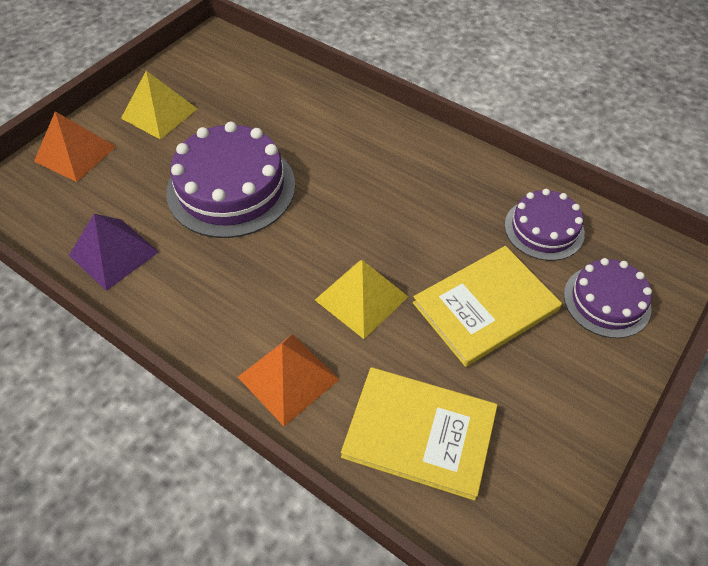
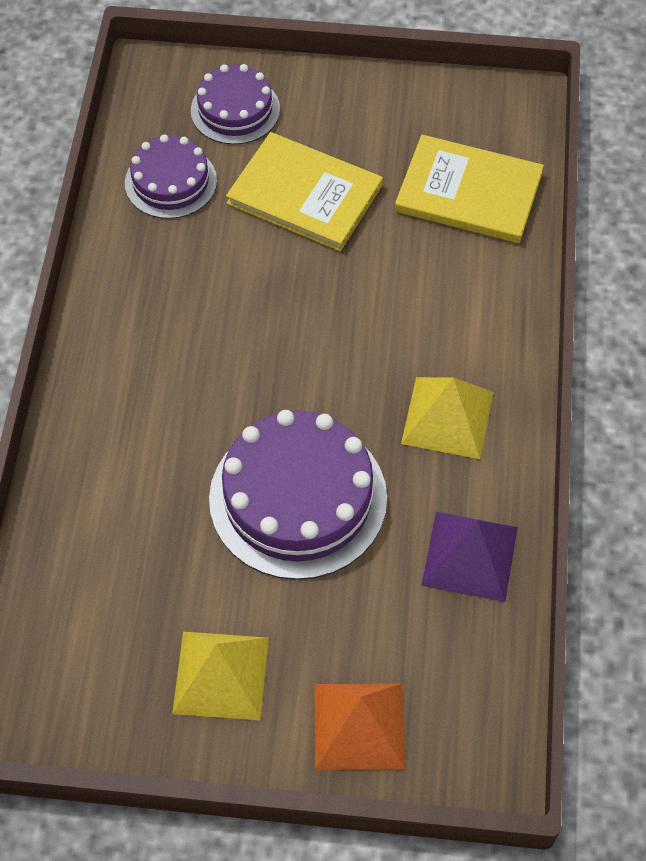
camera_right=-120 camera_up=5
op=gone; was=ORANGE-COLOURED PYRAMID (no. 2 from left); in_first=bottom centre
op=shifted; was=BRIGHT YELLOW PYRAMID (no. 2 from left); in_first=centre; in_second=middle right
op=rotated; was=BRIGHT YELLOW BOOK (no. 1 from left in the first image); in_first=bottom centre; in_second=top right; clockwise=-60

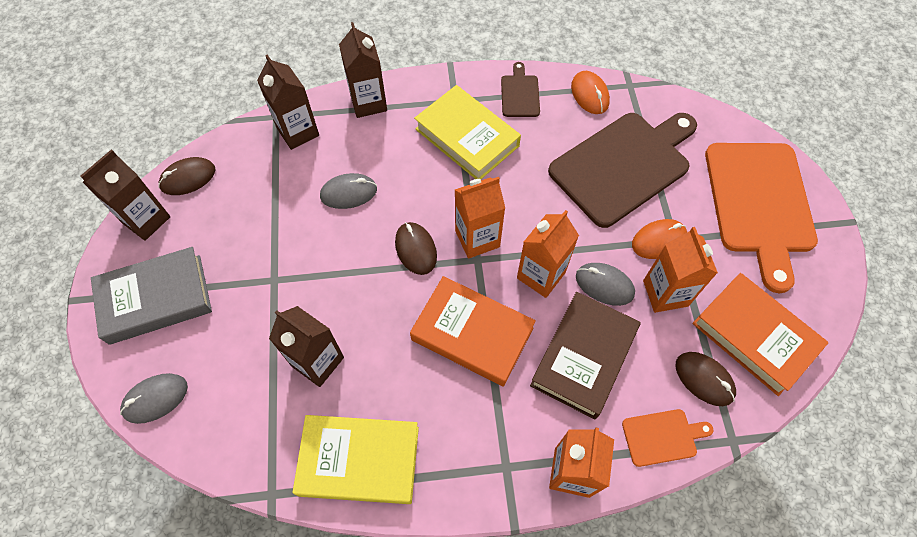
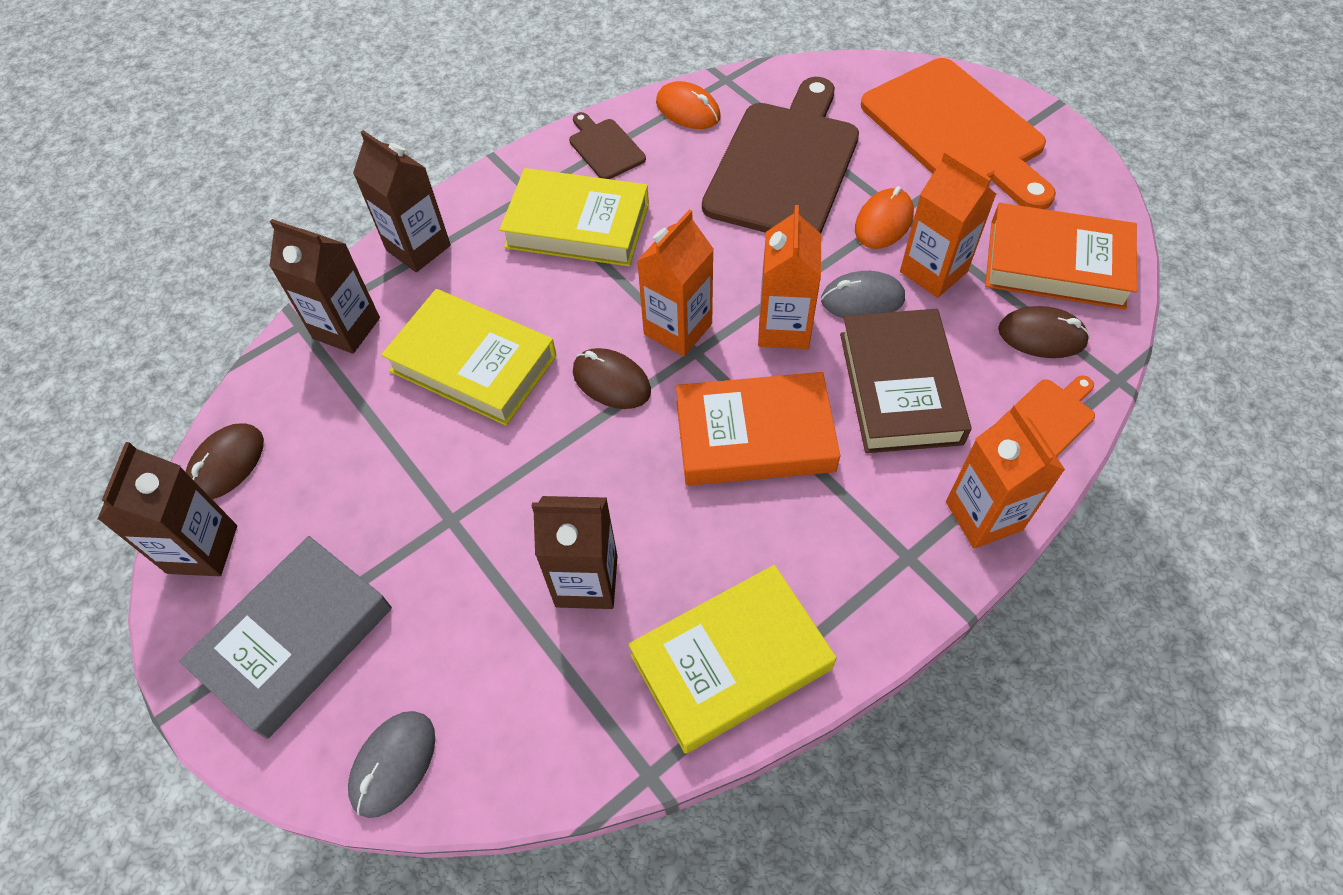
camera_right=-30 camera_up=-5
op=swapped; was=GRAY COMPUTER MOUSE (no. 2 from left); now=BRIGHT YELLOW BOOK (no. 1 from left); in_first=centre; in_second=centre

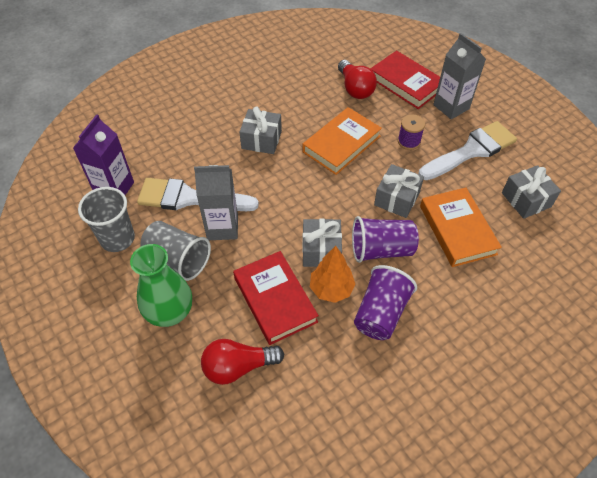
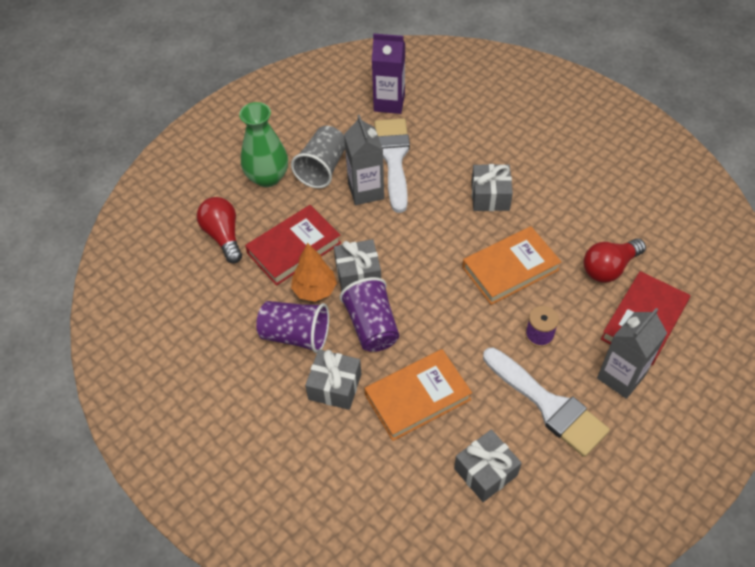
camera_right=80 camera_up=0
op=gone; was=GRAY BEAKER (no. 1 from left); in_first=middle left
op=rotated; was=ORANGE-COLOURED BOOK (no. 1 from left in the first image); in_first=top centre; in_second=middle right; clockwise=-60
op=shifted; was=GRAY PRESENT (no. 3 from left in the first image); now=GRAY PRESENT (no. 1 from left); in_first=middle right; in_second=bottom centre

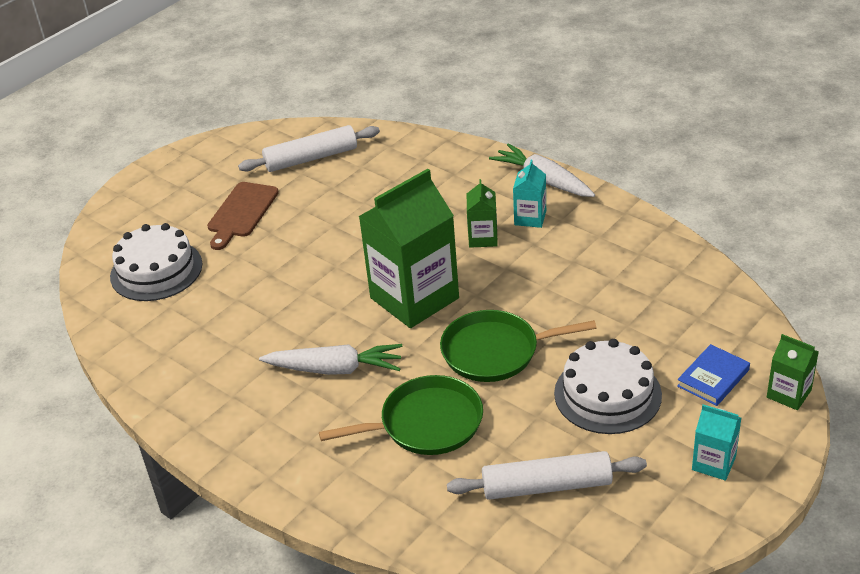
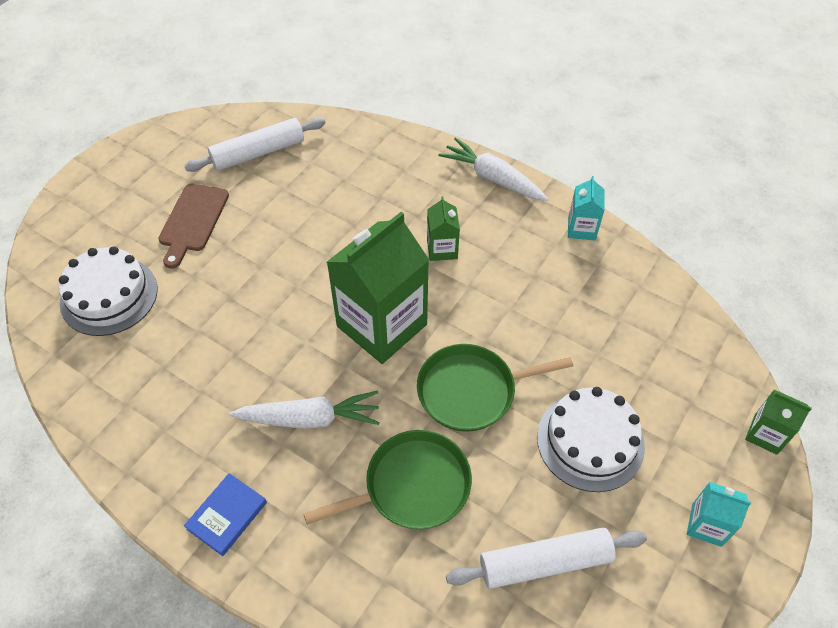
camera_right=-10 camera_up=15
op=shifted; was=TURQUOISE MILK CARTON (no. 1 from left); in_first=centre; in_second=top right
op=shifted; was=ROYAL BLUE BOOK; in_first=middle right; in_second=bottom left

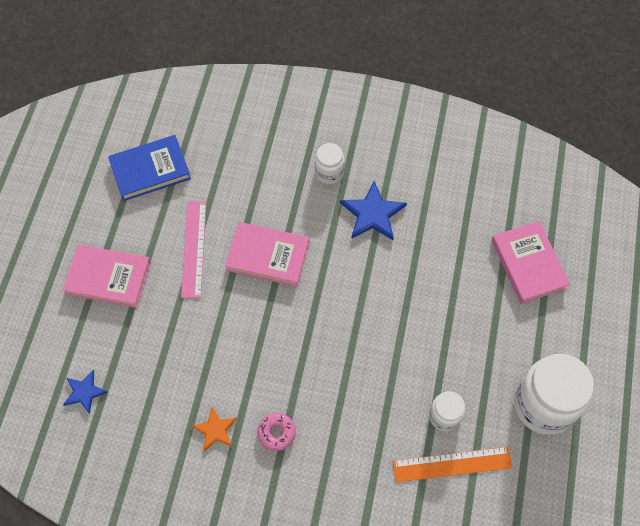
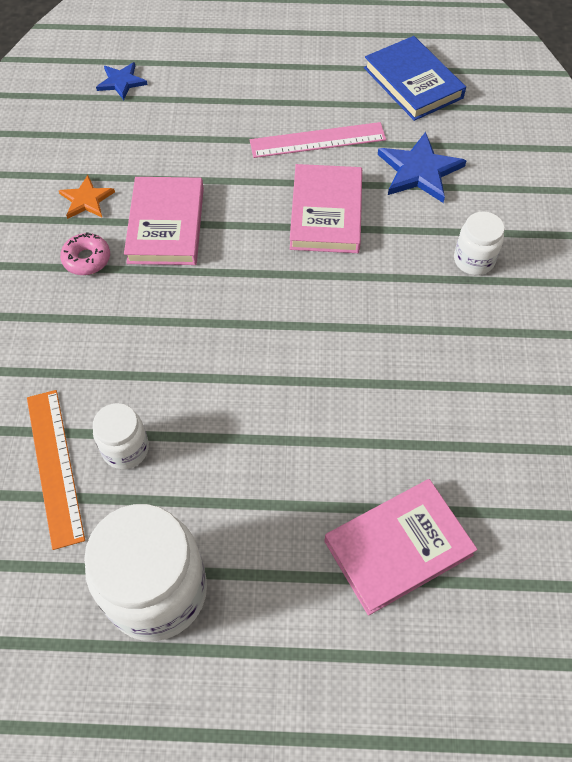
camera_right=80 camera_up=-5
op=shifted; was=ROSE-PINK BOOK (no. 1 from left); in_first=middle left; in_second=top left
op=shifted; was=ROYAL BLUE STAR SHAPE (no. 2 from left); in_first=centre; in_second=top right

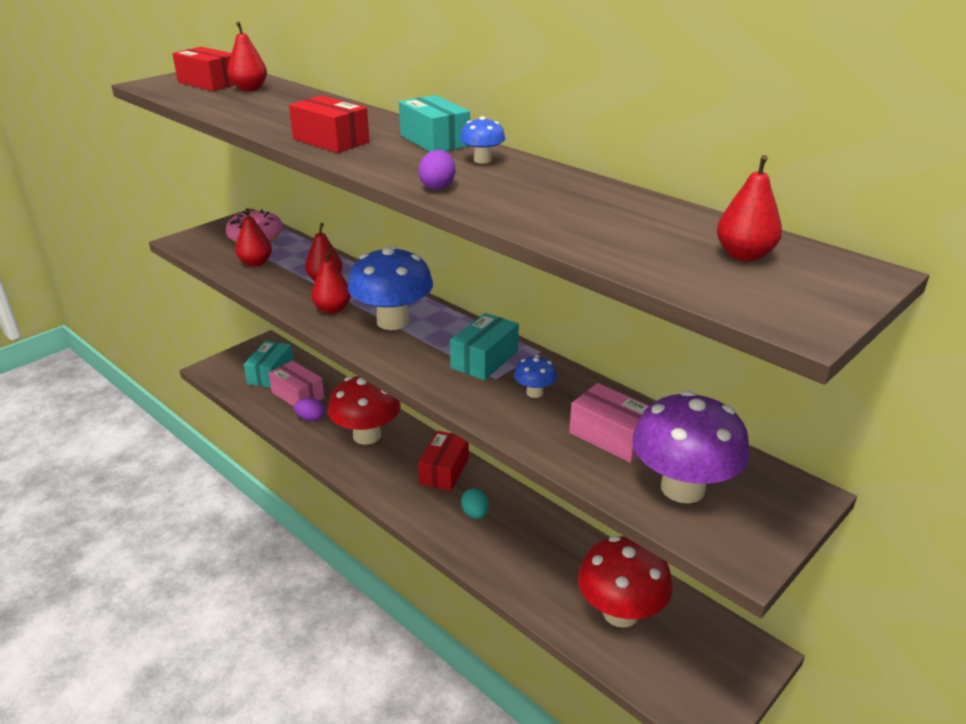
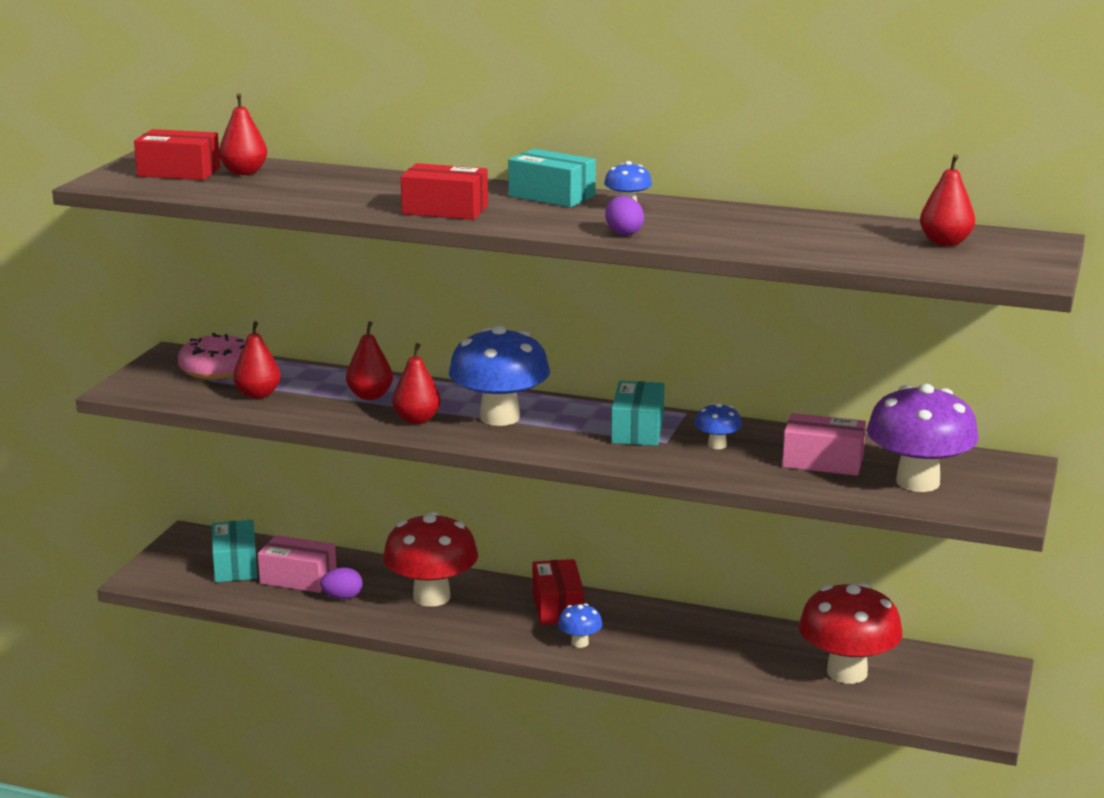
camera_right=-25 camera_up=-10
op=gone; was=TURQUOISE EGG SHAPE; in_first=bottom centre
op=new; now=ROYAL BLUE FUNGUS (no. 2 from left); in_second=bottom centre

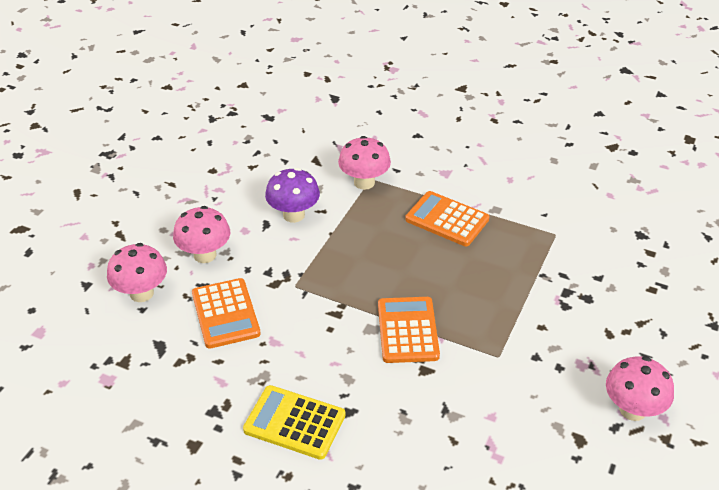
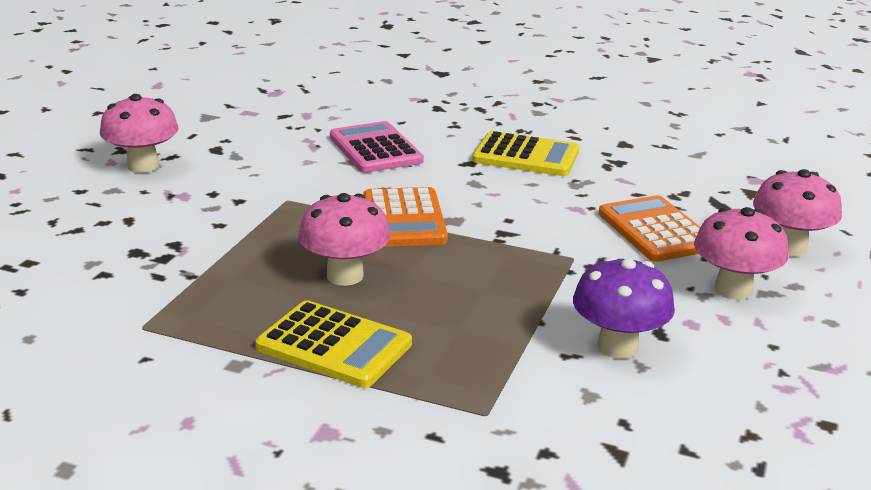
camera_right=175 camera_up=-15
op=shifted; was=ROSE-PINK FUNGUS (no. 3 from left in the first image); now=ROSE-PINK FUNGUS (no. 2 from left); in_first=top centre; in_second=centre
op=repainted; was=ORANGE-COLOURED CALCULATOR (no. 3 from left); now=BRIGHT YELLOW CALCULATOR (no. 1 from left); in_first=centre; in_second=bottom centre
op=new; now=ROSE-PINK CALCULATOR; in_second=top centre

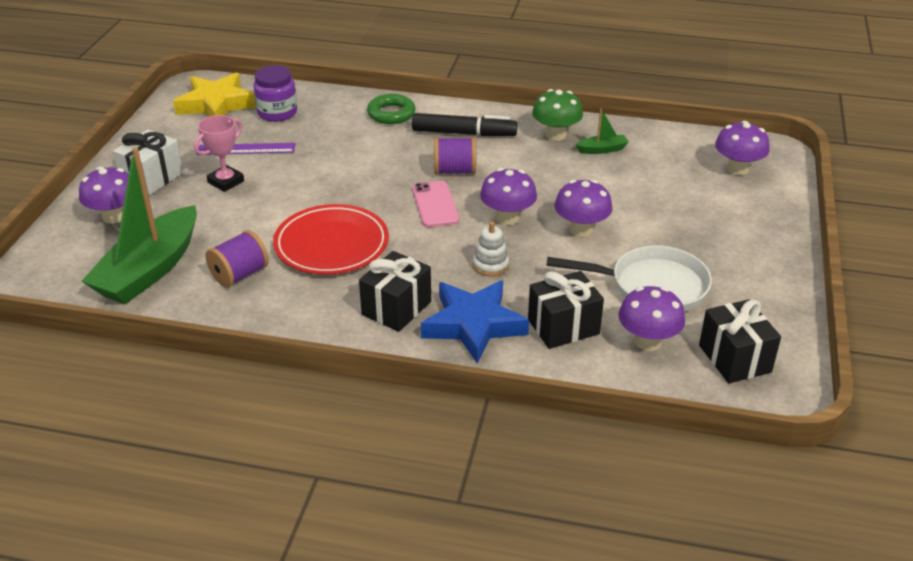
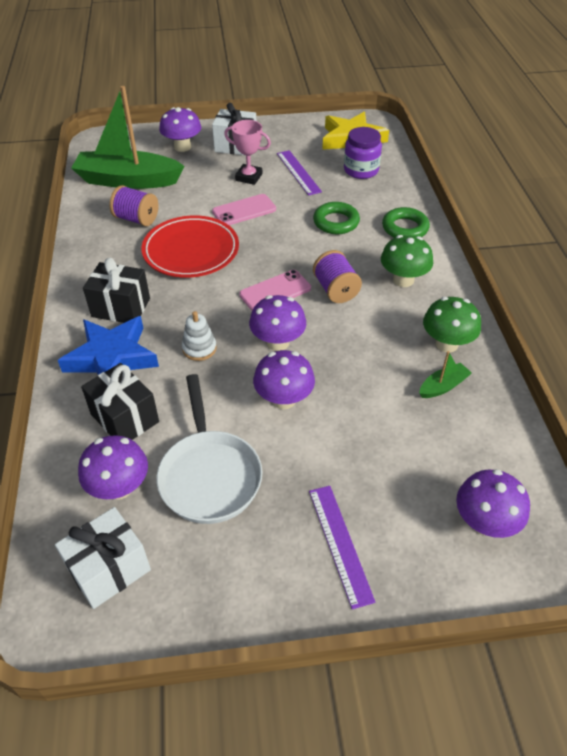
camera_right=70 camera_up=10
op=swapped; was=BLACK FELT PEN; now=LEAF-GREEN FUNGUS (no. 1 from left); in_first=top centre; in_second=middle right
op=rotated; was=LEAF-GREEN TOY BOAT (no. 2 from left); in_first=top centre; in_second=middle right; clockwise=-90
op=repainted; was=BLACK PRESENT (no. 3 from left); now=PURE WHITE PRESENT (no. 1 from left); in_first=middle right; in_second=bottom left
op=new; now=ROSE-PINK SMARTPHONE (no. 1 from left); in_second=top centre
op=new; now=VIOLET STRAIGHTEDGE (no. 2 from left); in_second=bottom centre
op=new; now=LEAF-GREEN TORUS (no. 1 from left); in_second=top centre

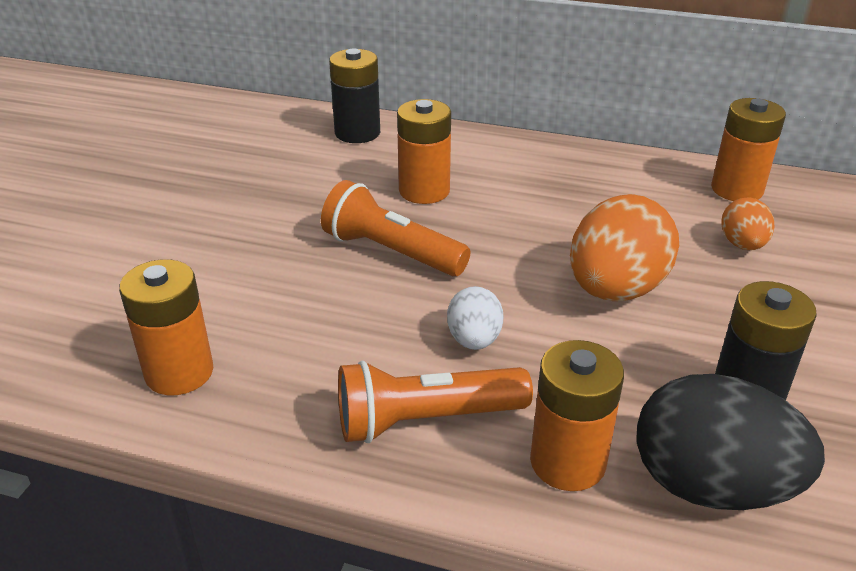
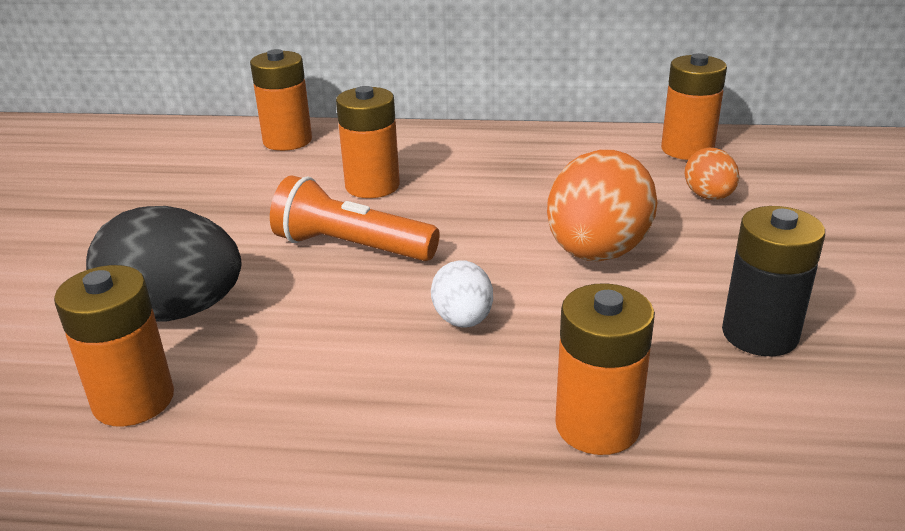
camera_right=-10 camera_up=-5
op=repainted; was=BLACK POWER CELL (no. 1 from left); now=ORANGE-COLOURED POWER CELL (no. 2 from left); in_first=top centre; in_second=top left
op=gone; was=ORANGE-COLOURED FLASHLIGHT (no. 2 from left); in_first=bottom centre
op=shifted; was=BLACK EGG SHAPE; in_first=bottom right; in_second=middle left

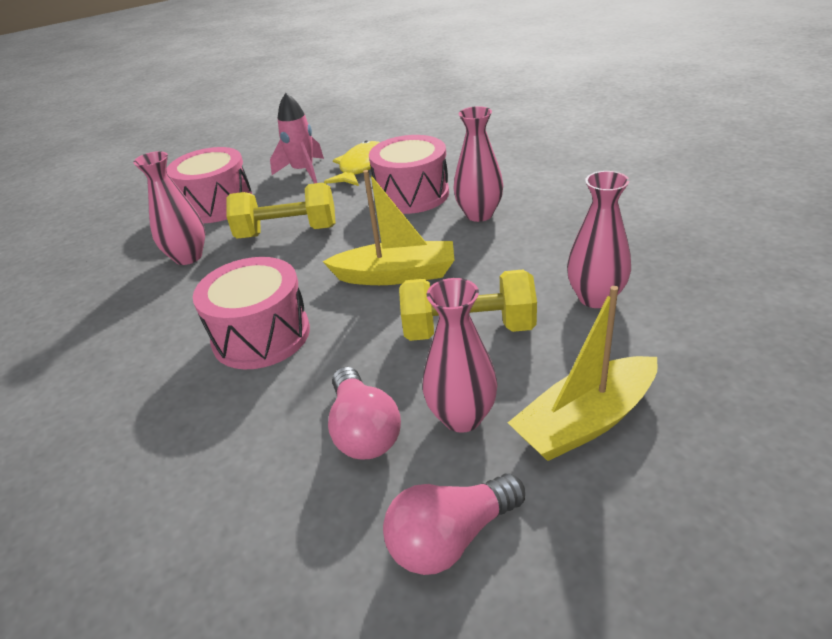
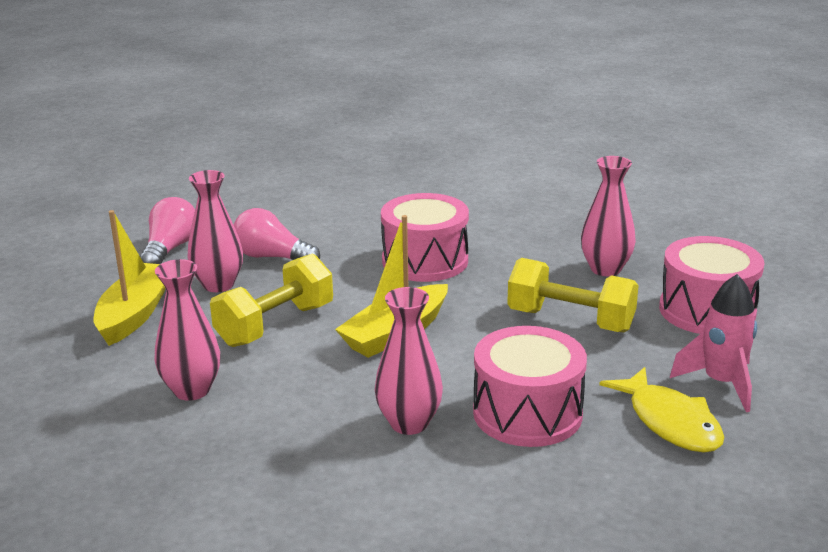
camera_right=130 camera_up=-10
op=rotated; was=BRIGHT YELLOW DUMBBELL (no. 1 from left in the first image); in_first=top centre; in_second=middle right; clockwise=75

